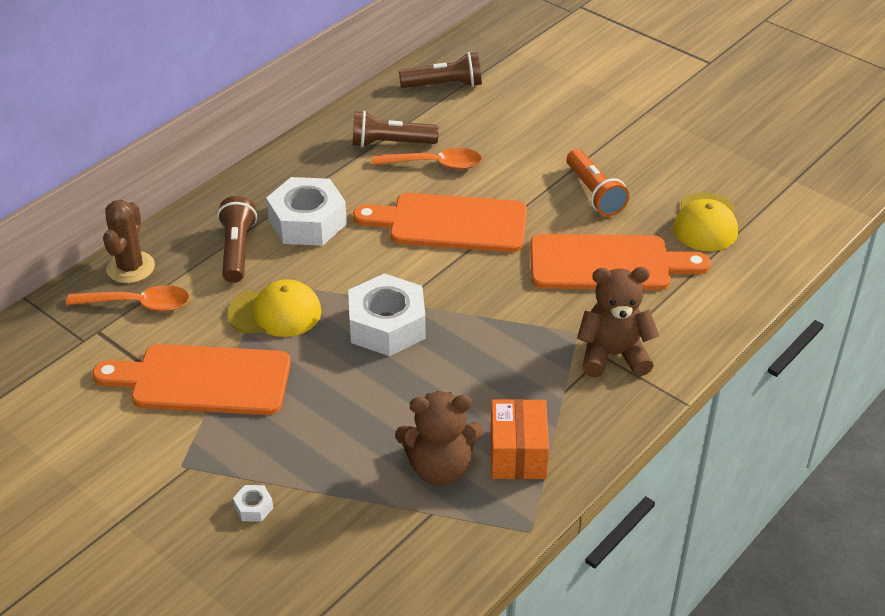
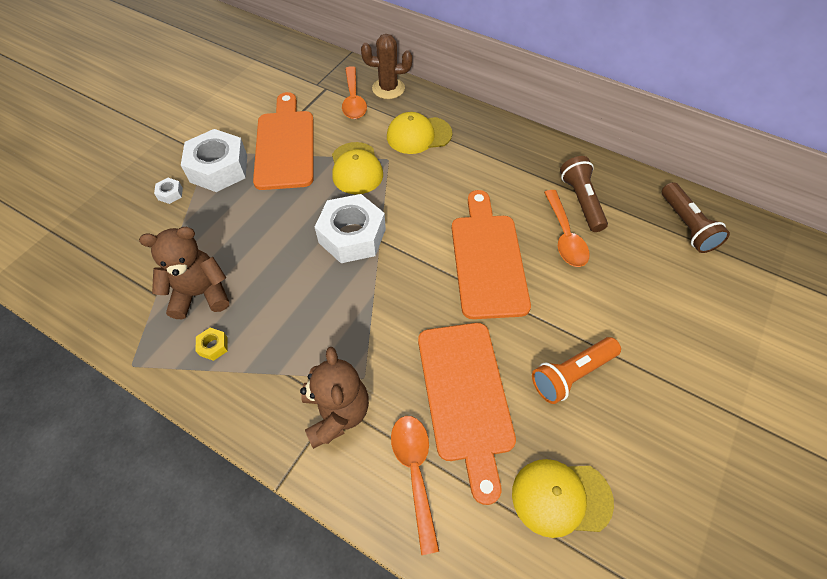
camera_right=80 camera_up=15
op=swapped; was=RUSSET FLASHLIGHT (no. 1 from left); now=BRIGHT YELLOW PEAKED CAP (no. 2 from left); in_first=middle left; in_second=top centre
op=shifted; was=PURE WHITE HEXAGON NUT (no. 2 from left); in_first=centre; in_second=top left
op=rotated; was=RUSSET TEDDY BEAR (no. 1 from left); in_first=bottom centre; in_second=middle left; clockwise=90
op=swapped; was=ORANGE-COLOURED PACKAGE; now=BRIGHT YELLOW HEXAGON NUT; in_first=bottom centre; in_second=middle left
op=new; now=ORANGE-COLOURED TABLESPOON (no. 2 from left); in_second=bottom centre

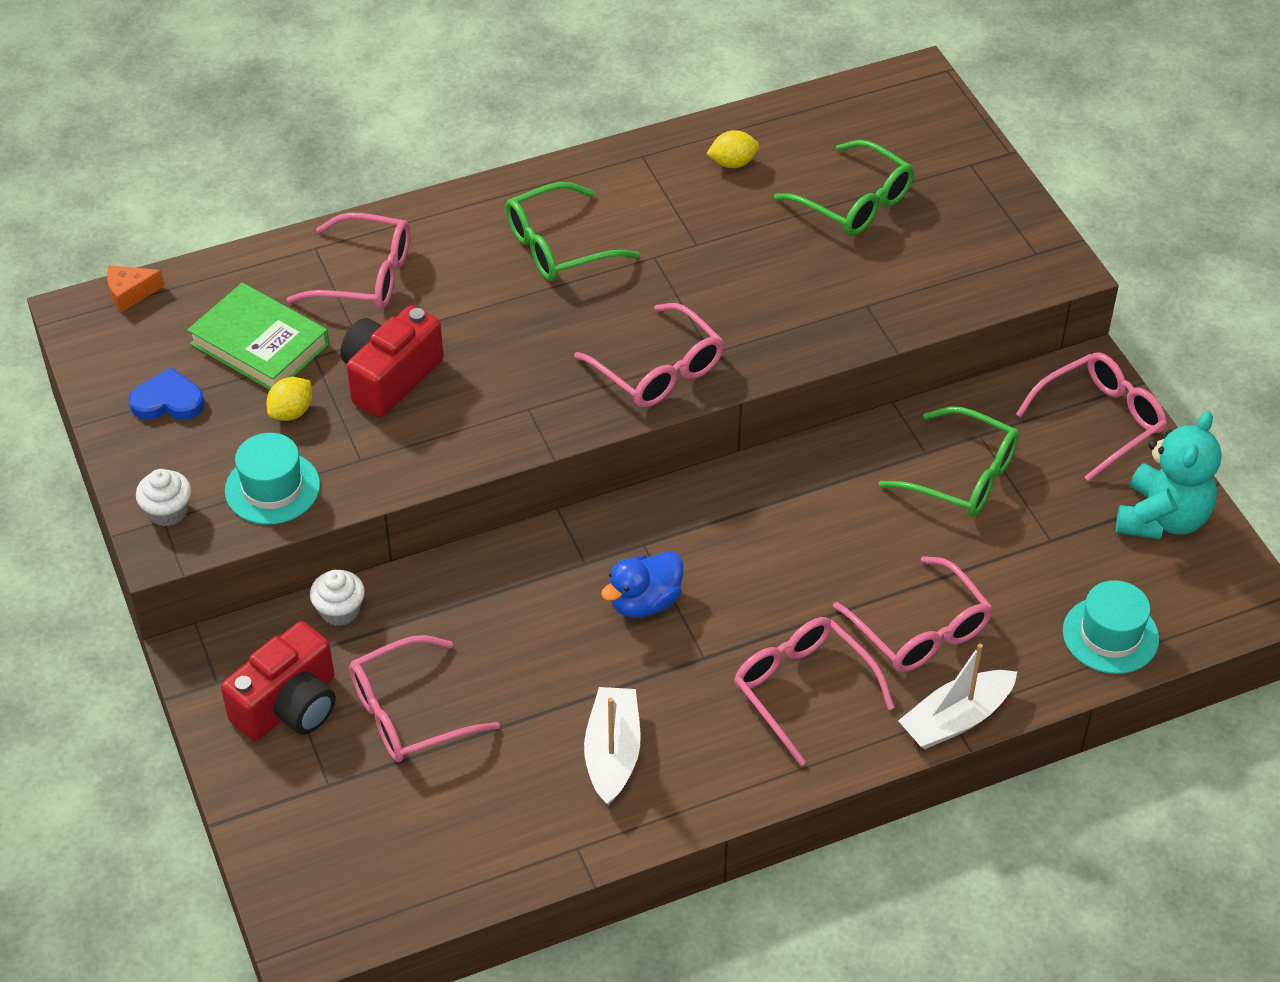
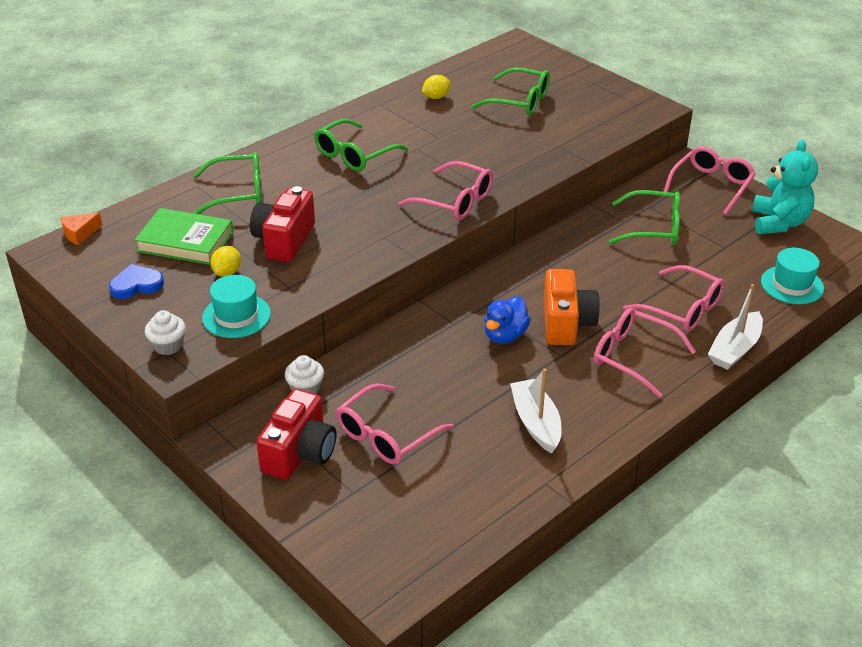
camera_right=-20 camera_up=-10
op=repainted; was=ROSE-PINK GLASSES (no. 1 from left); now=LEAF-GREEN GLASSES (no. 1 from left); in_first=top left; in_second=top left
op=new; now=ORANGE-COLOURED COMPACT CAMERA; in_second=centre

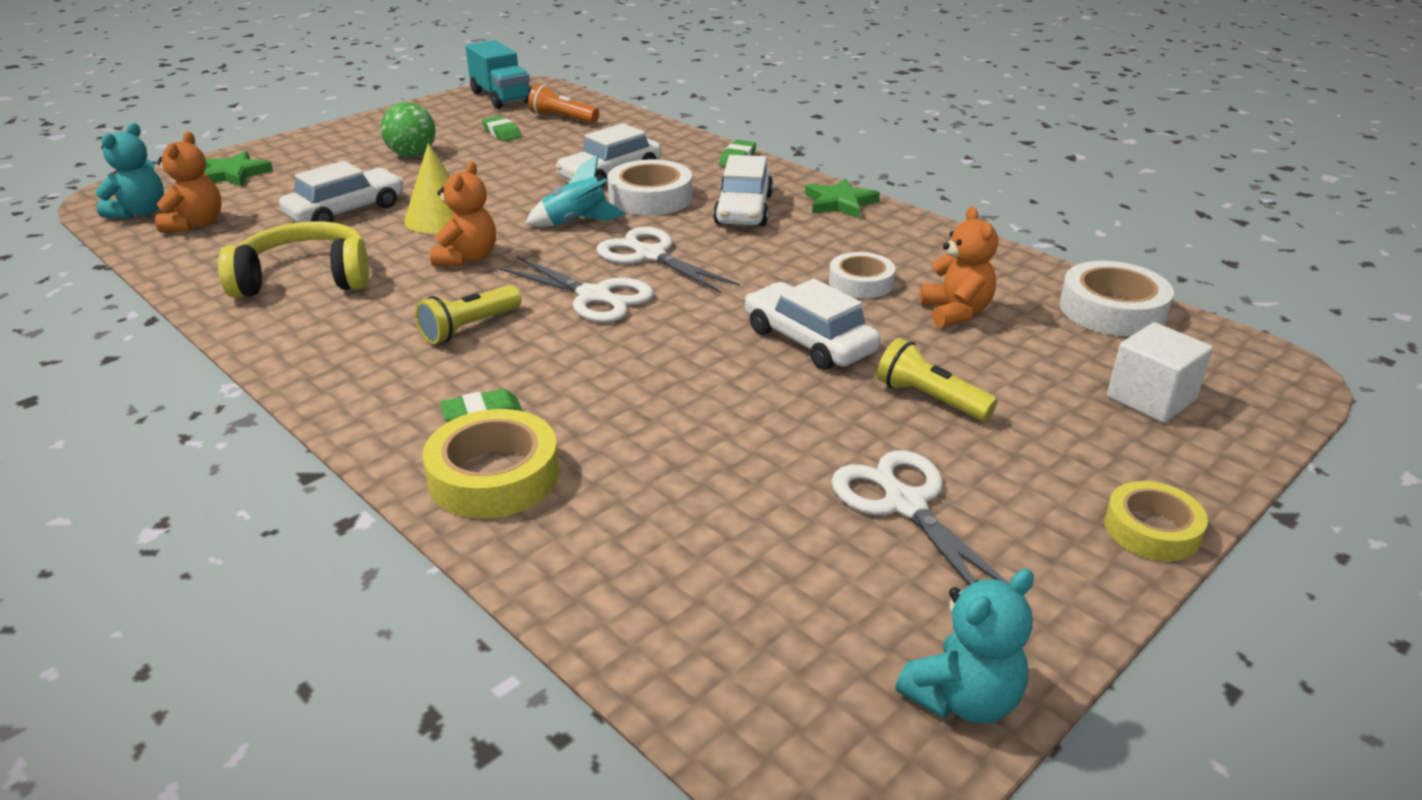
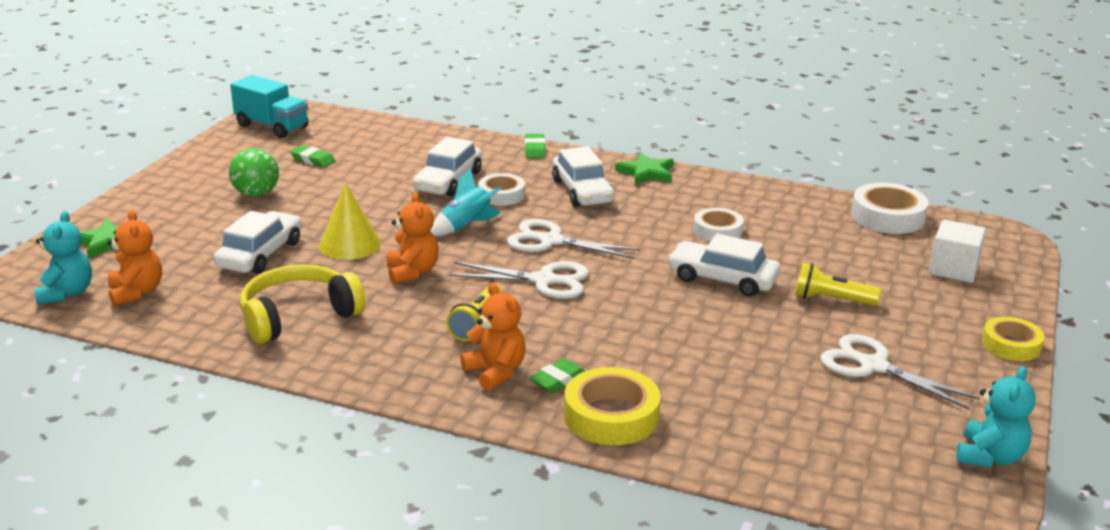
camera_right=-25 camera_up=-5
op=gone; was=ORANGE-COLOURED FLASHLIGHT; in_first=top centre
op=scaled; was=PURE WHITE STICKY TAPE (no. 1 from left); in_first=top centre; in_second=centre; ratio=0.66
op=shifted; was=ORANGE-COLOURED TEDDY BEAR (no. 3 from left); in_first=middle right; in_second=centre

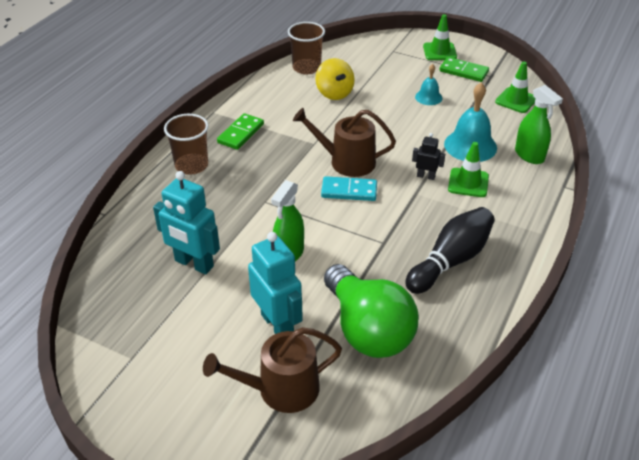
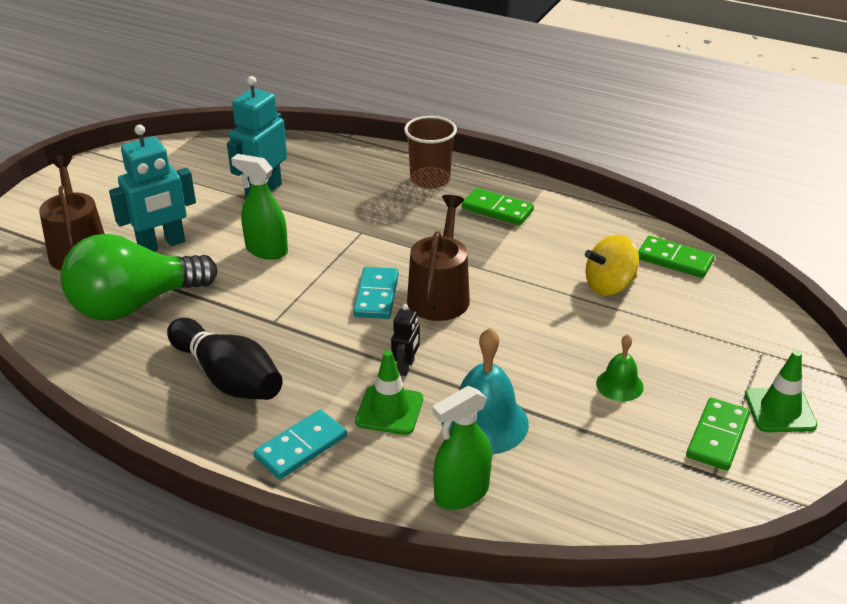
camera_right=90 camera_up=-5
op=swapped; was=RUSSET BEAKER (no. 2 from left); now=LEAF-GREEN DOMINO PIECE (no. 2 from left); in_first=top centre; in_second=middle right
op=repainted; was=TURQUOISE SCHOOL BELL (no. 1 from left); now=LEAF-GREEN SCHOOL BELL; in_first=top right; in_second=middle right
op=gone; was=LEAF-GREEN SAFETY CONE (no. 3 from left); in_first=top right
op=new; now=TURQUOISE DOMINO PIECE (no. 1 from left); in_second=bottom centre

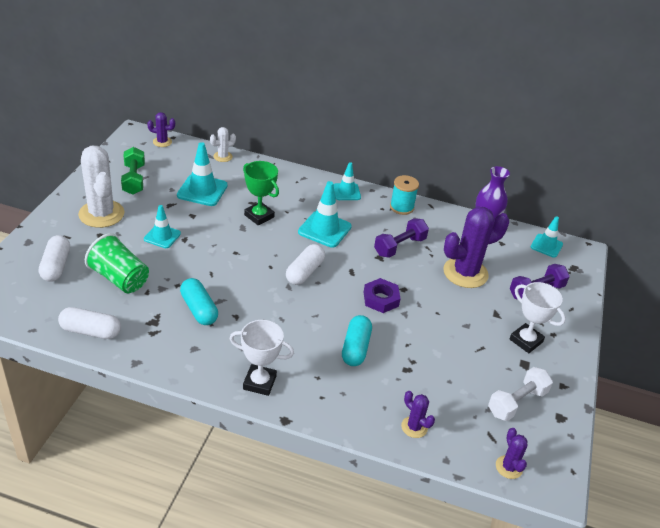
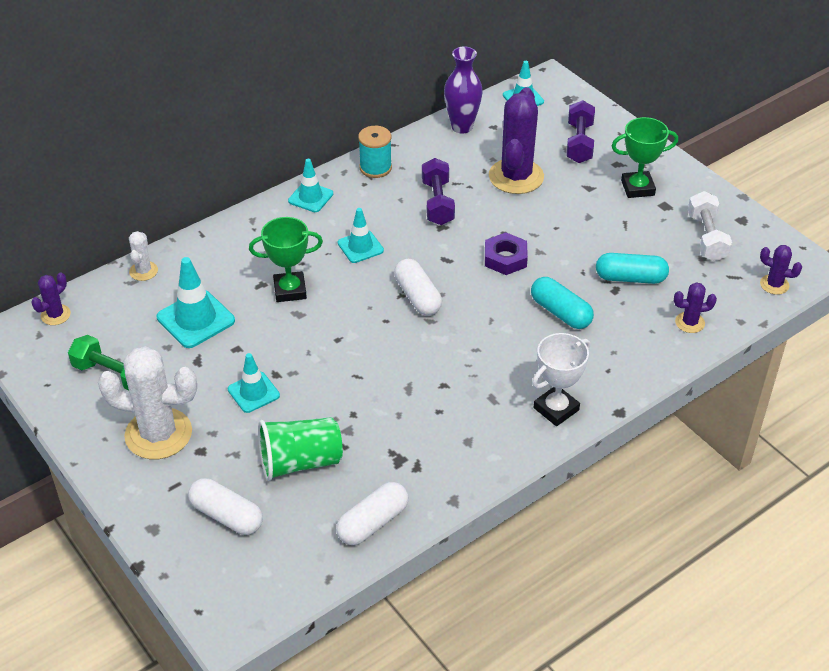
camera_right=-50 camera_up=5
op=shifted; was=TURQUOISE PILL SHAPE (no. 1 from left in the first image); now=TURQUOISE PILL SHAPE (no. 2 from left); in_first=middle left; in_second=middle right
op=scaled; was=TURQUOISE SAFETY CONE (no. 3 from left in the first image); in_first=centre; in_second=centre; ratio=0.65
op=repainted; was=PURE WHITE PRIZE CUP (no. 2 from left); now=LEAF-GREEN PRIZE CUP (no. 2 from left); in_first=middle right; in_second=top right

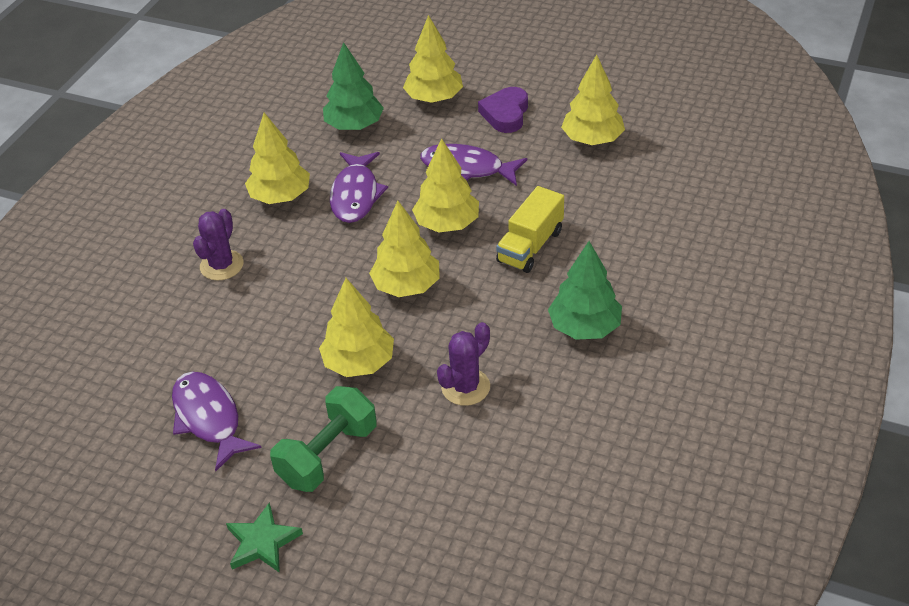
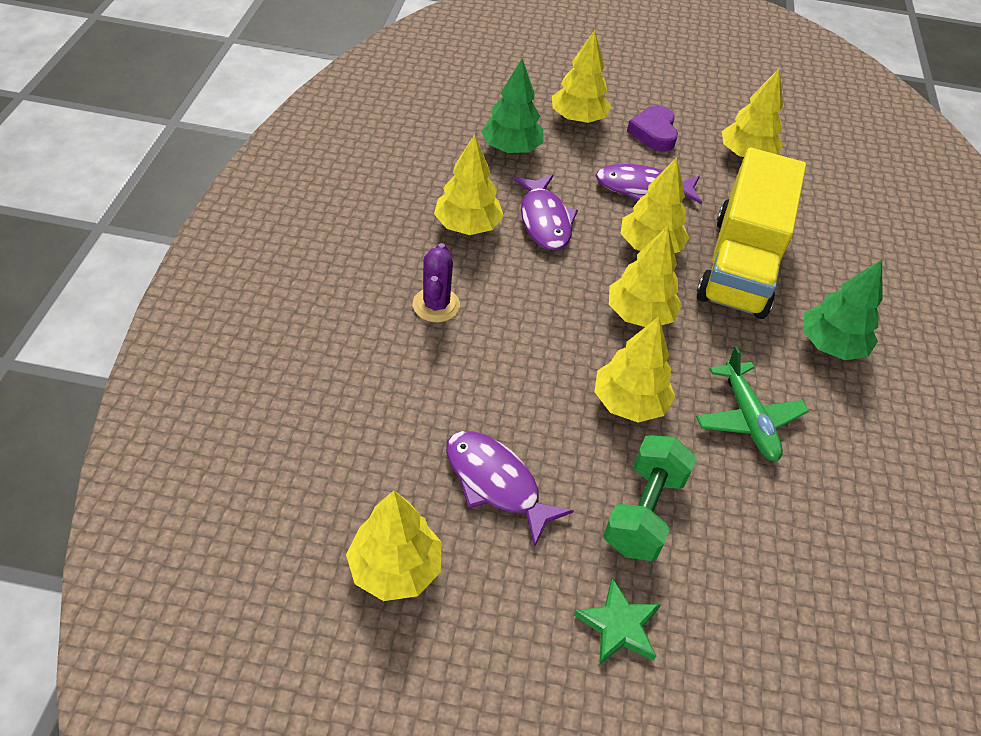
camera_right=-20 camera_up=5
op=swapped; was=VIOLET SAGUARO CACTUS (no. 2 from left); now=LEAF-GREEN TOY PLANE; in_first=centre; in_second=middle right
op=scaled; was=BRIGHT YELLOW TRUCK; in_first=centre; in_second=top right; ratio=1.89
op=new; now=BRIGHT YELLOW TOY TREE (no. 1 from left); in_second=bottom centre

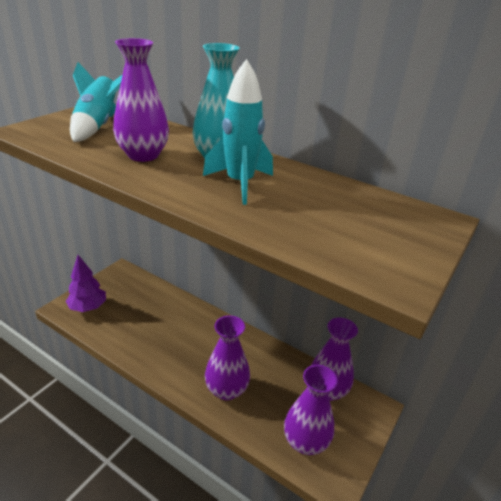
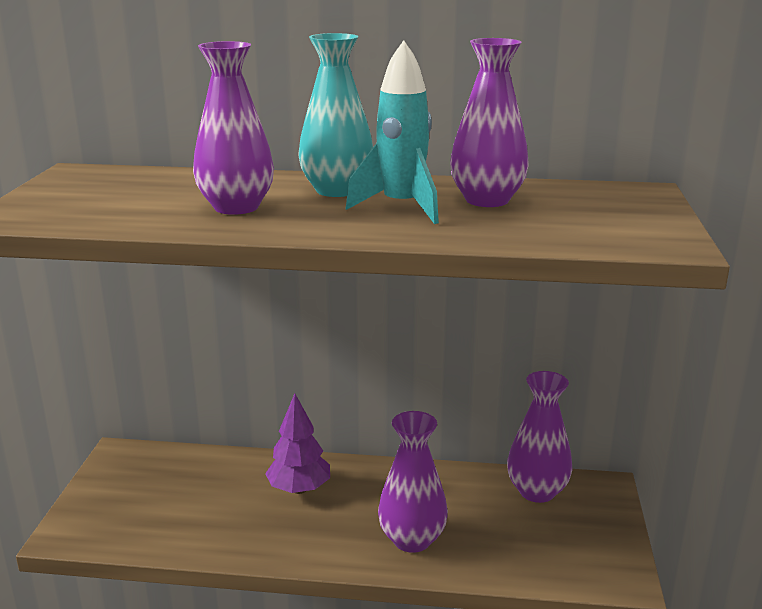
camera_right=-25 camera_up=-10
op=shifted; was=VIOLET TOY TREE; in_first=middle left; in_second=bottom centre
op=gone; was=TURQUOISE TOY ROCKET (no. 1 from left); in_first=top left
op=shifted; was=VIOLET VASE (no. 3 from left); in_first=bottom centre; in_second=top centre

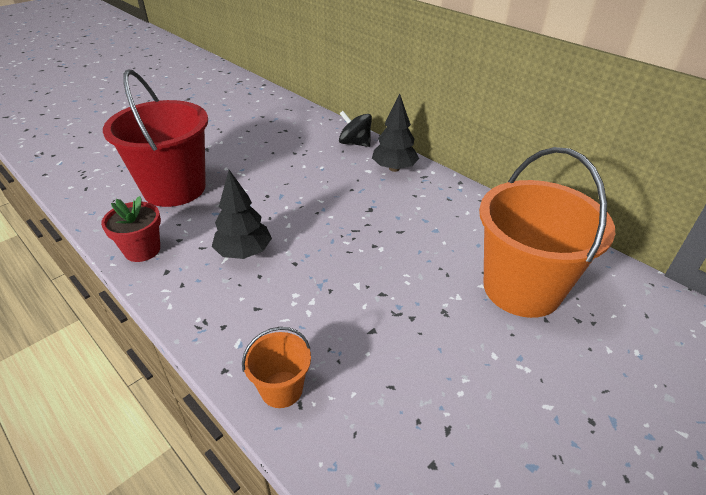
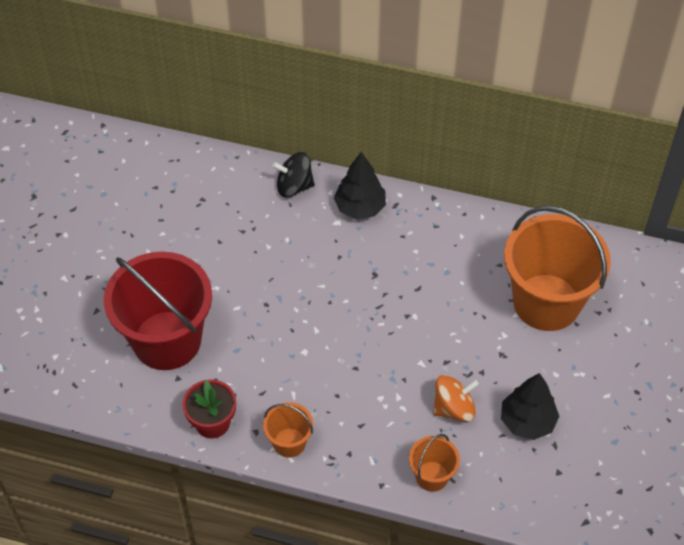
camera_right=-30 camera_up=15
op=shifted; was=BLACK TOY TREE (no. 1 from left in the first image); now=BLACK TOY TREE (no. 2 from left); in_first=centre; in_second=bottom right
op=new; now=ORANGE-COLOURED SAND BUCKET (no. 1 from left); in_second=bottom centre
op=new; now=ORANGE-COLOURED SPINNING TOP; in_second=bottom right

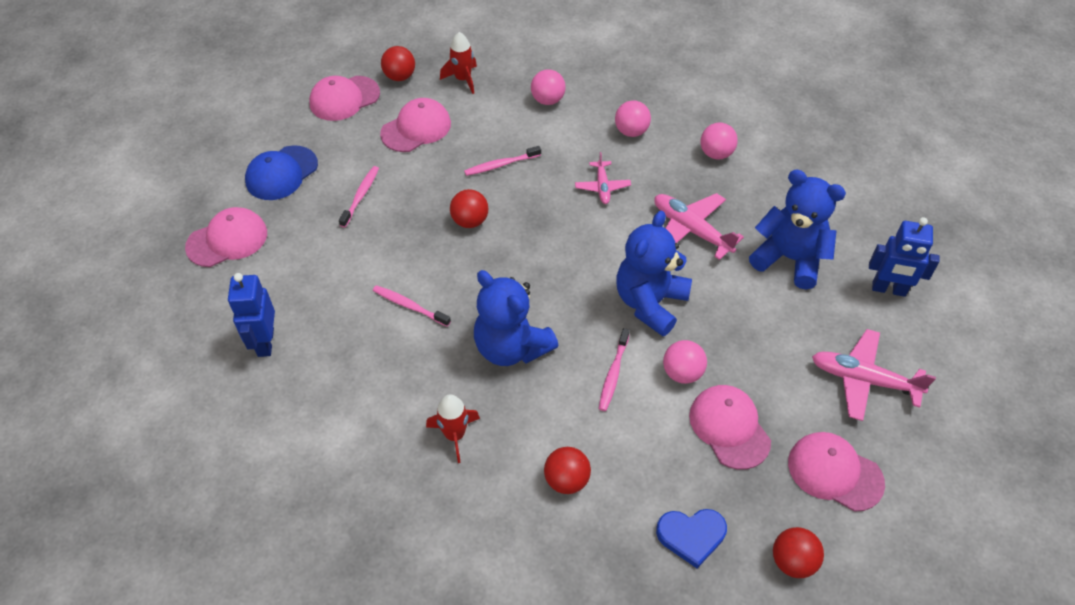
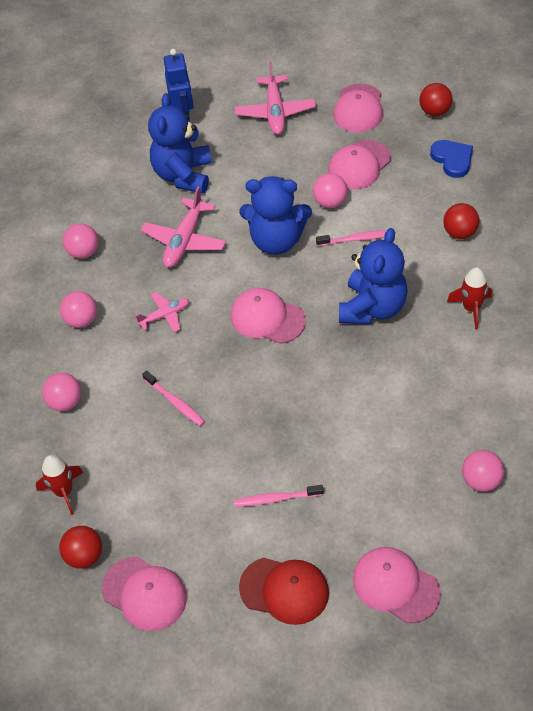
camera_right=-110 camera_up=0
op=swapped; was=ROYAL BLUE TOY ROBOT (no. 1 from left); now=ROSE-PINK SPHERE (no. 5 from left); in_first=middle left; in_second=middle right
op=repainted; was=ROYAL BLUE PEAKED CAP; now=SCARLET PEAKED CAP; in_first=top left; in_second=bottom centre
op=gone; was=ROSE-PINK TOOTH BRUSH (no. 2 from left); in_first=centre
op=shifted; was=ROSE-PINK PEAKED CAP (no. 3 from left in the first image); now=ROSE-PINK PEAKED CAP (no. 2 from left); in_first=top centre; in_second=centre
op=gone; was=SCARLET SPHERE (no. 2 from left); in_first=centre

